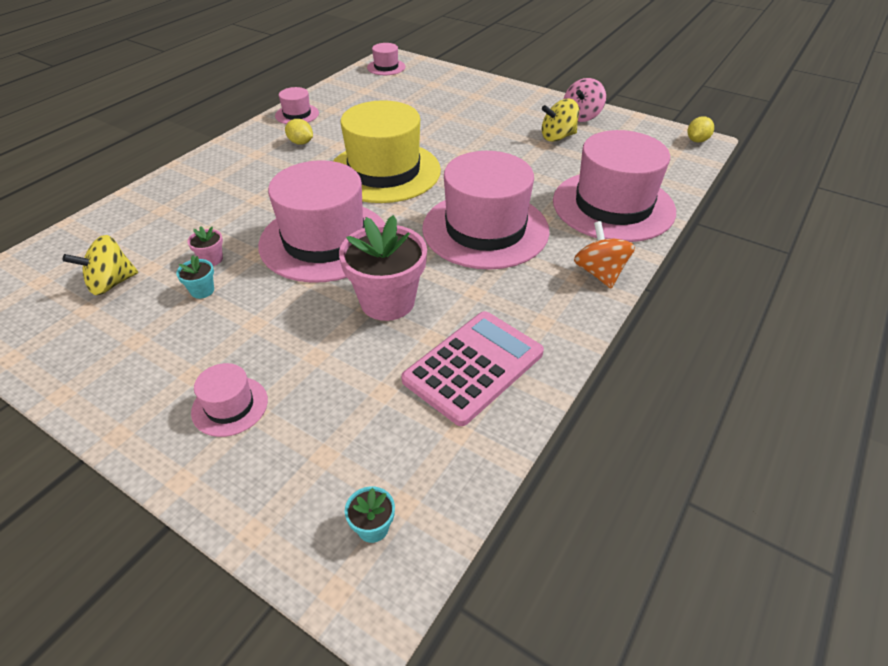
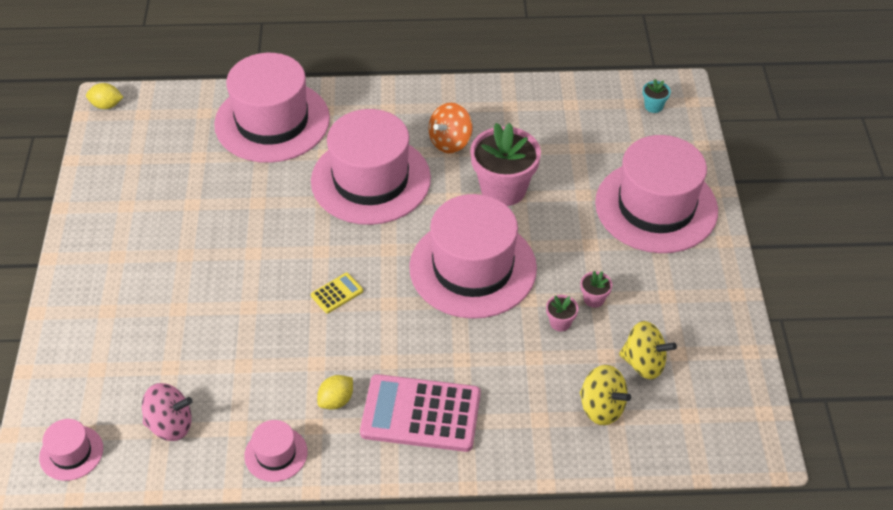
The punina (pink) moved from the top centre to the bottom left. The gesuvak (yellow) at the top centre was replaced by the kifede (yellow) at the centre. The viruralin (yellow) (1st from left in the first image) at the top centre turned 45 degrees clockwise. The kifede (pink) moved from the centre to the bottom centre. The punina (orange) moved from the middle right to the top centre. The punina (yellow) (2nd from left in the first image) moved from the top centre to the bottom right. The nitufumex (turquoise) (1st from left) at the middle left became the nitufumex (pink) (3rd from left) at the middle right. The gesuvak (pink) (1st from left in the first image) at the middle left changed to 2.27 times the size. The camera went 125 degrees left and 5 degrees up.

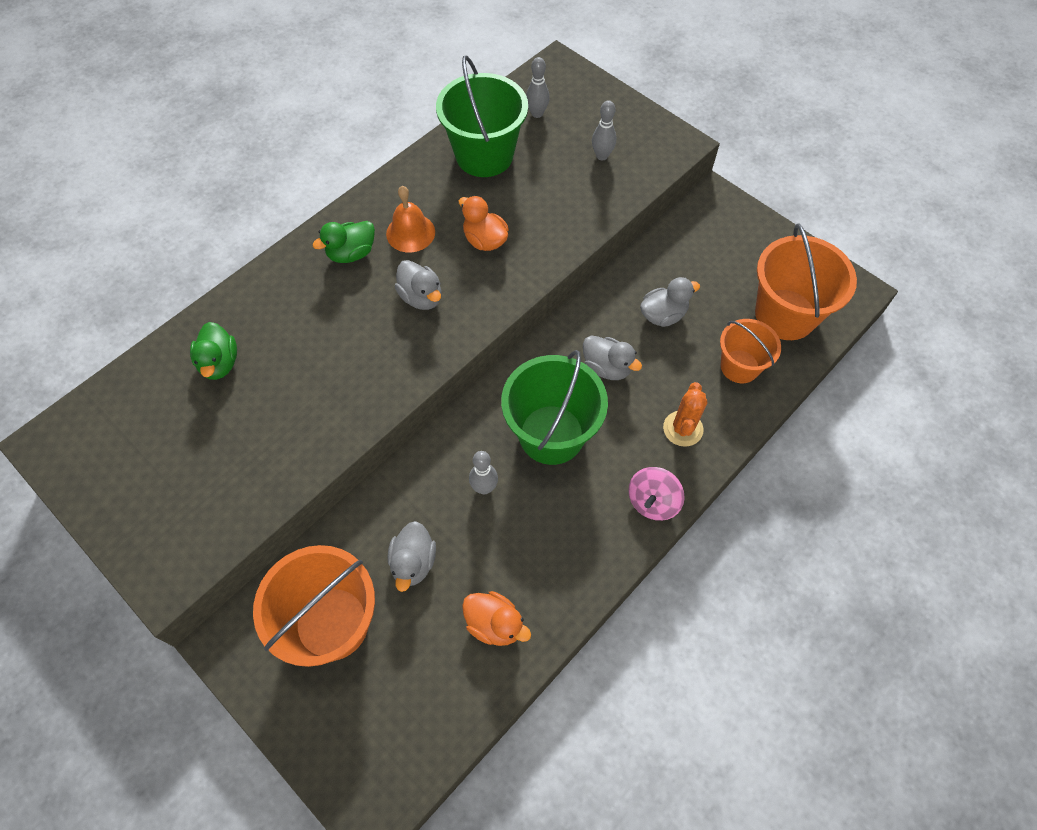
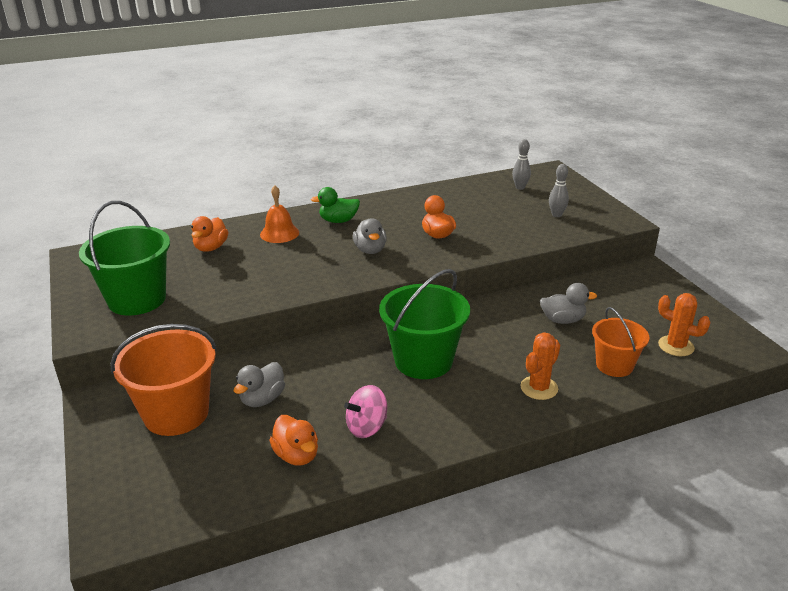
The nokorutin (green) (1st from left) moved from the top centre to the middle left. The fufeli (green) (1st from left) at the middle left became the fufeli (orange) (1st from left) at the middle left. The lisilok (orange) moved from the top centre to the centre. The punina (pink) moved from the centre to the bottom centre. The nokorutin (orange) (3rd from left) at the middle right was replaced by the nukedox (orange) (2nd from left) at the middle right. The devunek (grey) (1st from left) at the centre disappeared. The fufeli (grey) (3rd from left) at the centre disappeared. The camera went 25 degrees right and 30 degrees down.

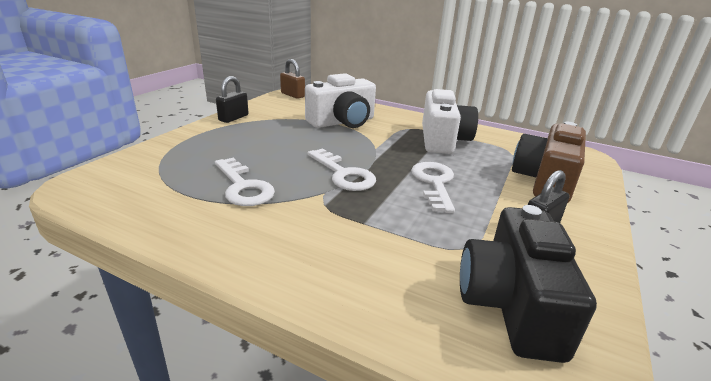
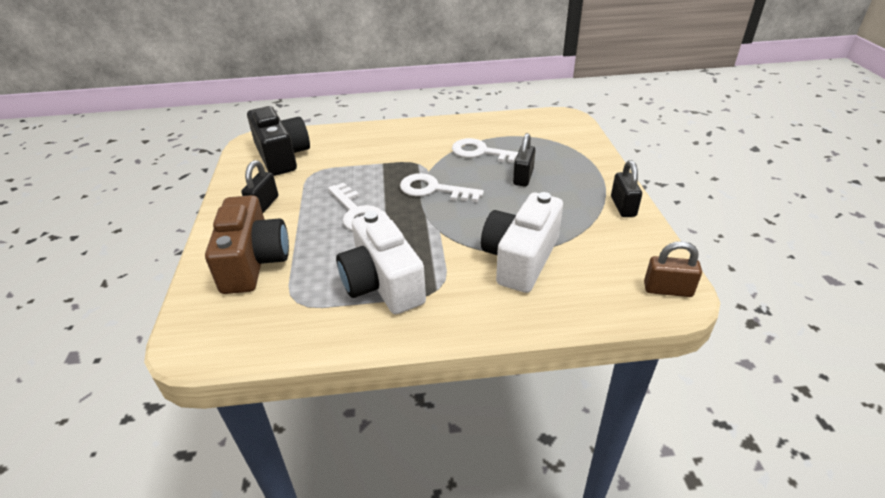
The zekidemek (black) (2nd from left) at the top centre appeared. The camera went 150 degrees right and 10 degrees up.

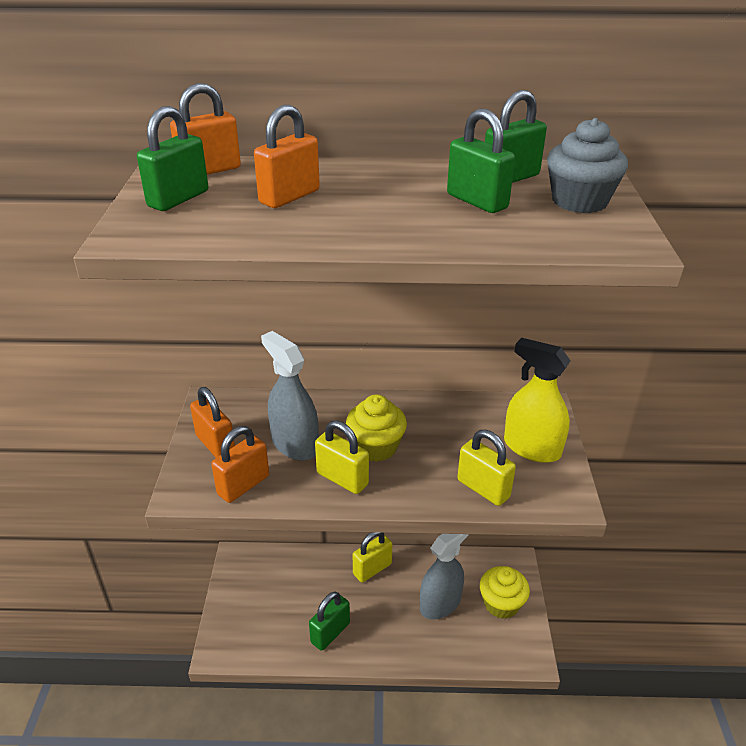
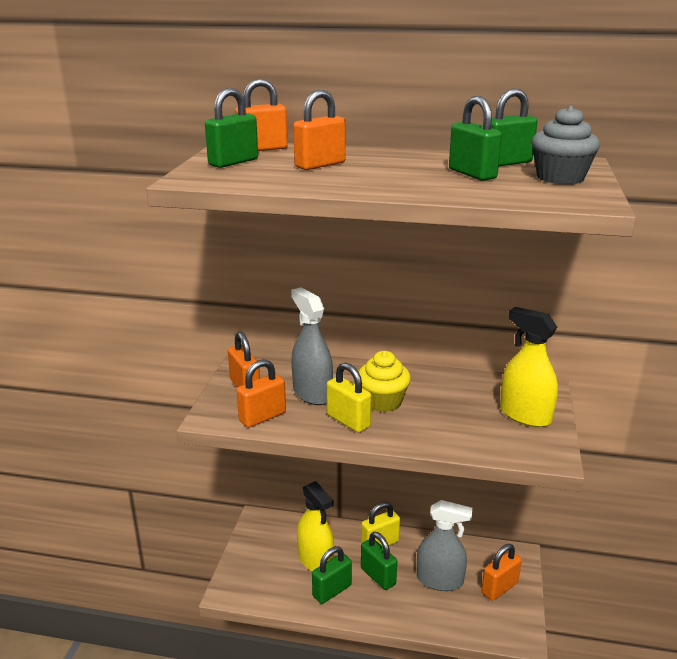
The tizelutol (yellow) (1st from left) at the bottom centre appeared. The zekidemek (green) (3rd from left) at the bottom centre appeared. The tizelutol (grey) (2nd from left) at the bottom centre turned 45 degrees clockwise. The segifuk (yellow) (2nd from left) at the bottom right was replaced by the zekidemek (orange) (5th from left) at the bottom right. The zekidemek (yellow) (3rd from left) at the centre disappeared. The camera went 10 degrees right and 10 degrees down.

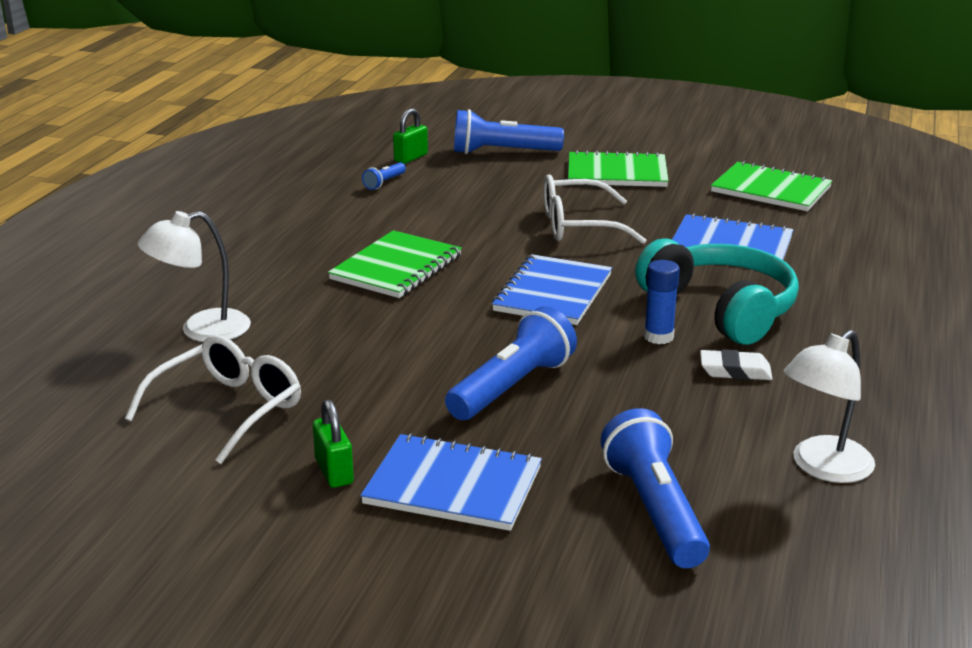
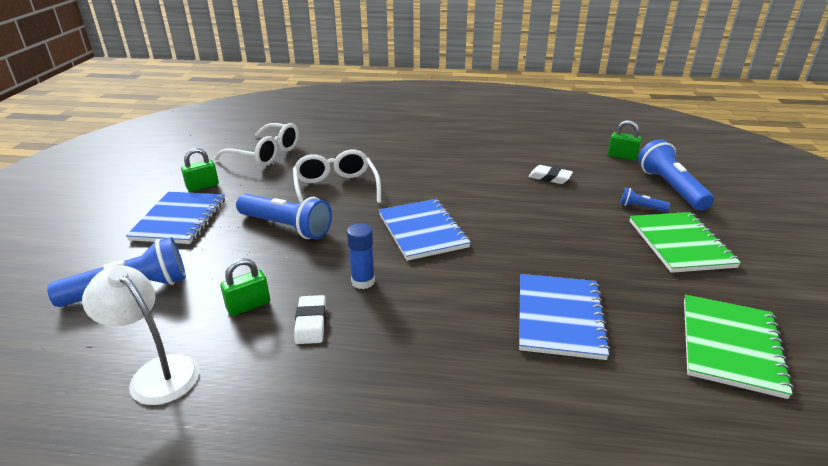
The zekidemek (green) (2nd from left) at the middle left appeared. The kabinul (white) (2nd from left) moved from the top centre to the centre. The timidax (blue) (2nd from left) at the centre turned 60 degrees clockwise. The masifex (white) (2nd from left) at the centre appeared. The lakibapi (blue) (1st from left in the first image) moved from the top centre to the middle right. The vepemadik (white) (1st from left) at the middle left disappeared. The timidax (green) (1st from left) at the centre disappeared. The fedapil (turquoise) at the middle right disappeared. The camera went 80 degrees right and 5 degrees up.

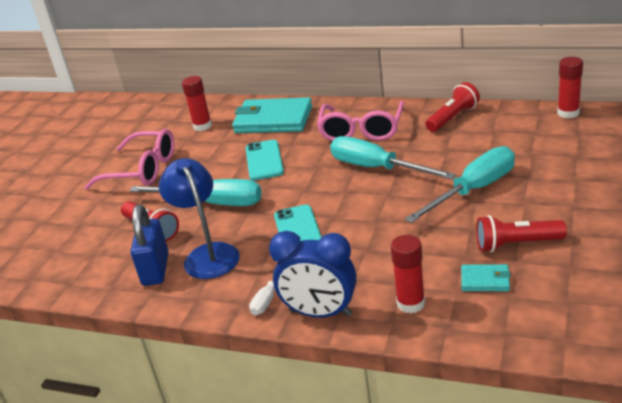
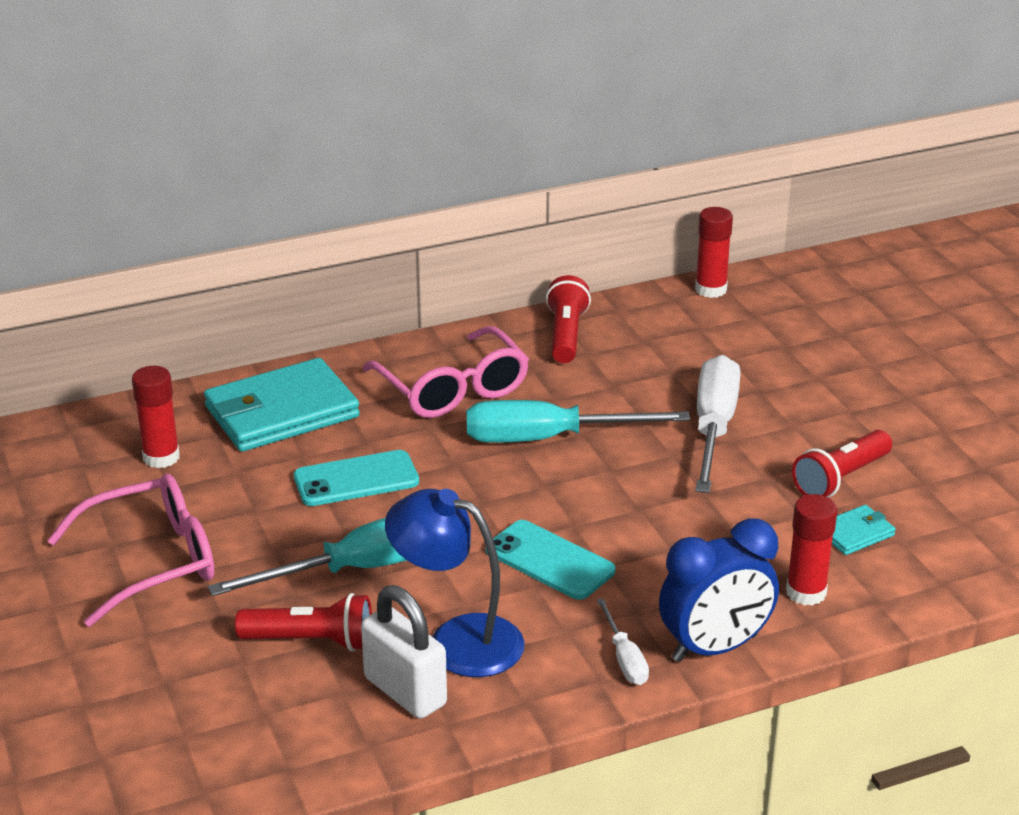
The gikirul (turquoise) (1st from left) at the centre turned 60 degrees counterclockwise. The zekidemek (blue) at the middle left became the zekidemek (white) at the bottom centre. The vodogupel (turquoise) (3rd from left) at the middle right became the vodogupel (white) (2nd from left) at the middle right. The camera went 45 degrees left and 0 degrees up.

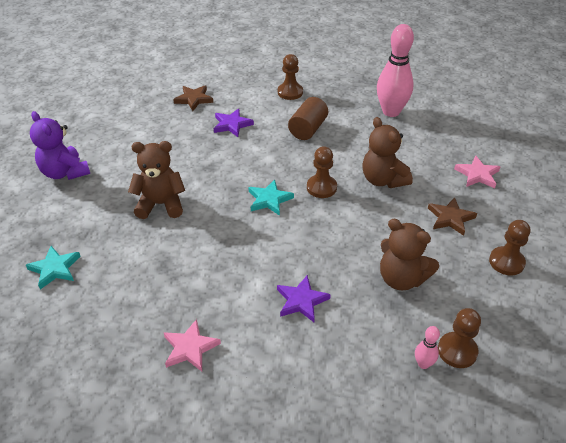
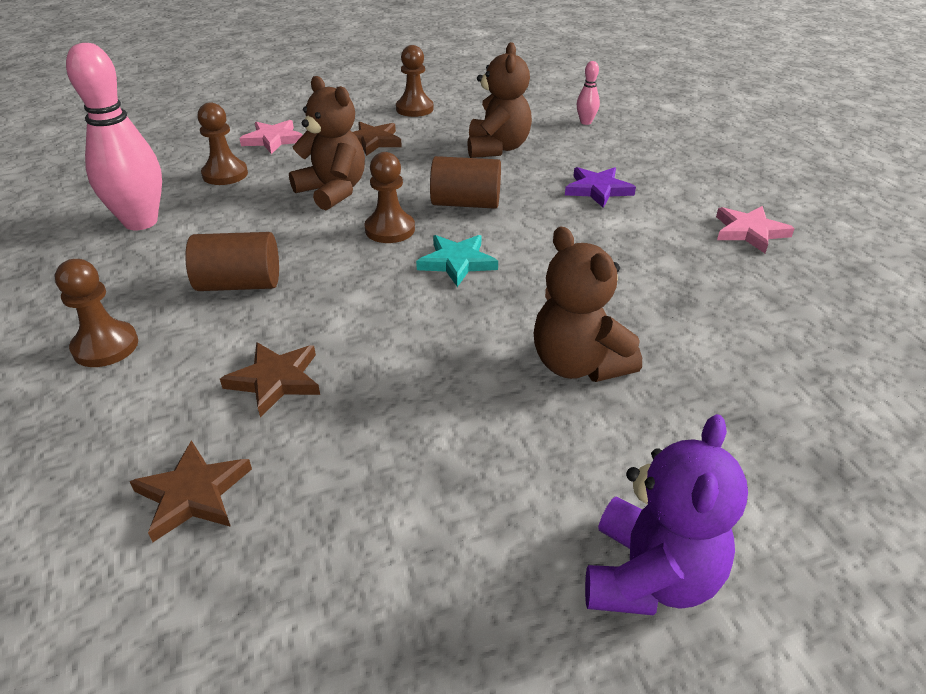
The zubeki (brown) (3rd from left in the first image) moved from the bottom right to the top left. The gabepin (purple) (1st from left) at the top centre became the gabepin (brown) (2nd from left) at the middle left. The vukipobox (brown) (2nd from left in the first image) at the middle right turned 75 degrees counterclockwise. The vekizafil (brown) (2nd from left) at the top centre appeared. The gabepin (turquoise) (1st from left) at the middle left disappeared. The camera went 120 degrees left and 5 degrees down.

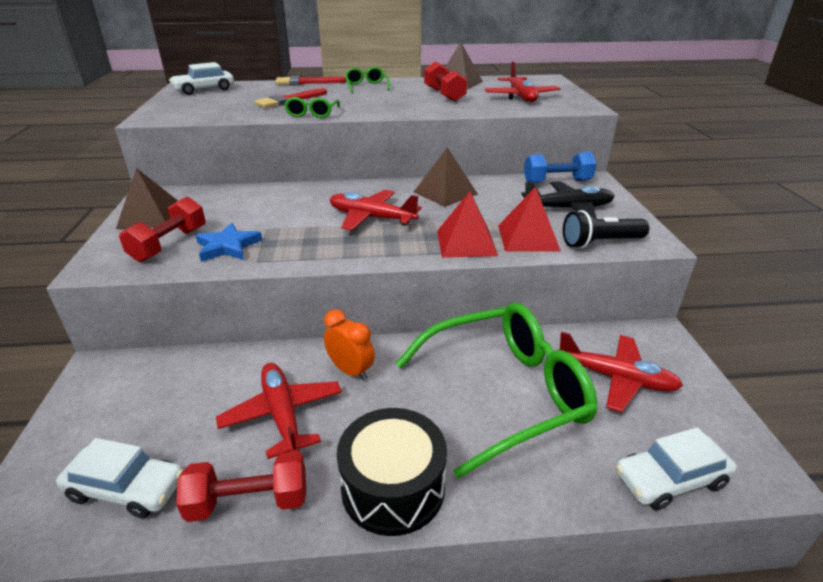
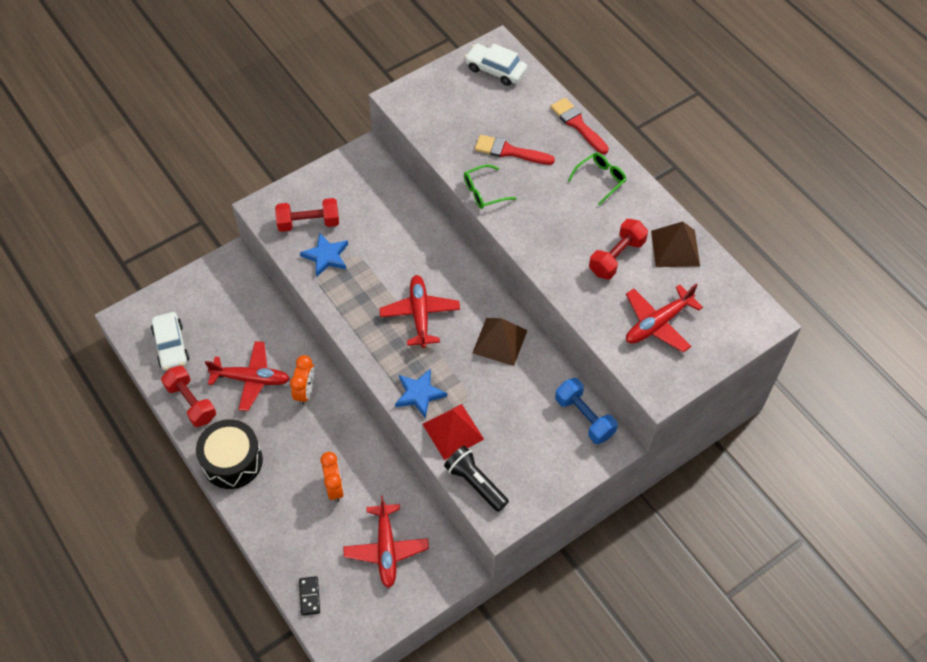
The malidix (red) (1st from left) at the bottom centre turned 60 degrees clockwise. The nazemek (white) (3rd from left) at the bottom right was replaced by the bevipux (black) at the bottom centre. The kabinul (green) (3rd from left) at the bottom centre was replaced by the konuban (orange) (2nd from left) at the bottom centre. The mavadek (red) (1st from left) at the centre was replaced by the gabepin (blue) (2nd from left) at the centre. The mavadek (brown) (1st from left) at the middle left disappeared. The malidix (black) at the middle right disappeared. The camera went 60 degrees right and 25 degrees up.

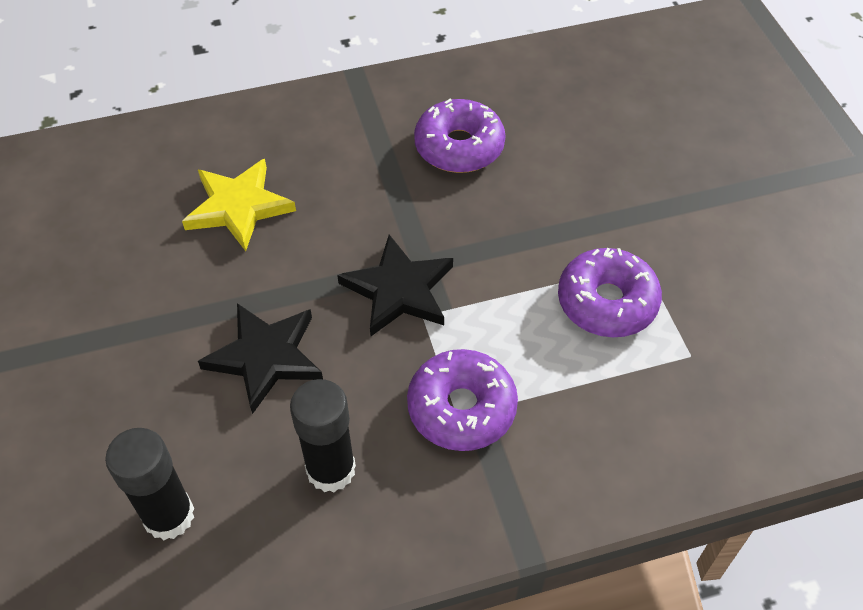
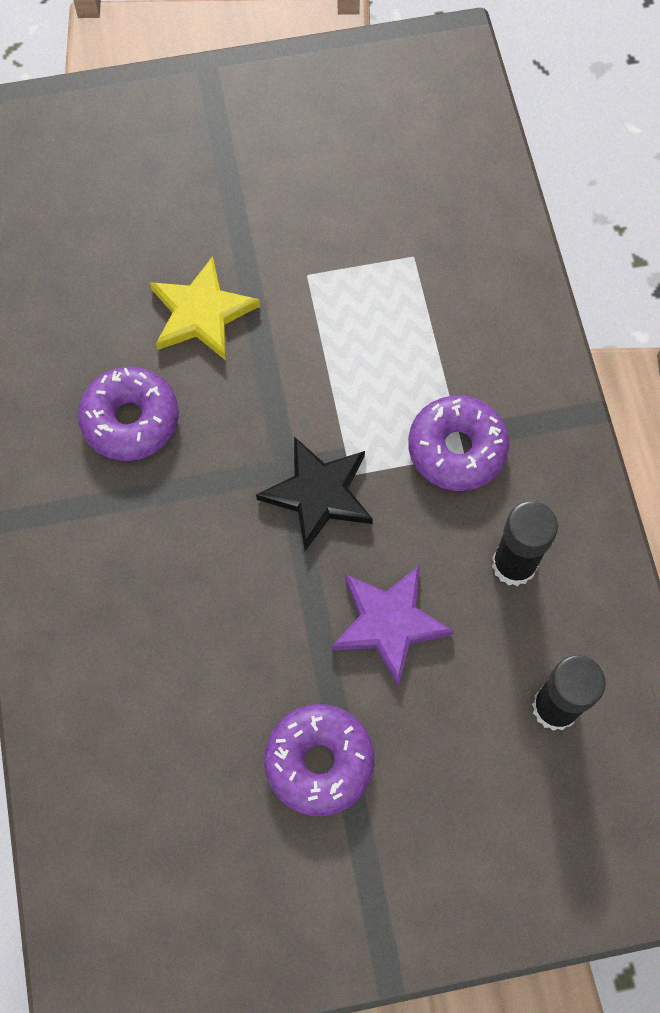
The gabepin (yellow) moved from the middle left to the top left. The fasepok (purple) (3rd from left in the first image) moved from the middle right to the bottom centre. The gabepin (black) (1st from left) at the middle left became the gabepin (purple) at the centre. The camera went 85 degrees left and 15 degrees up.

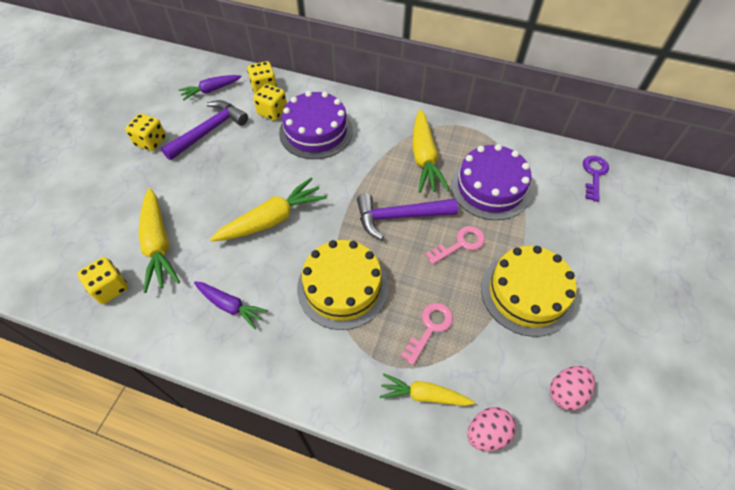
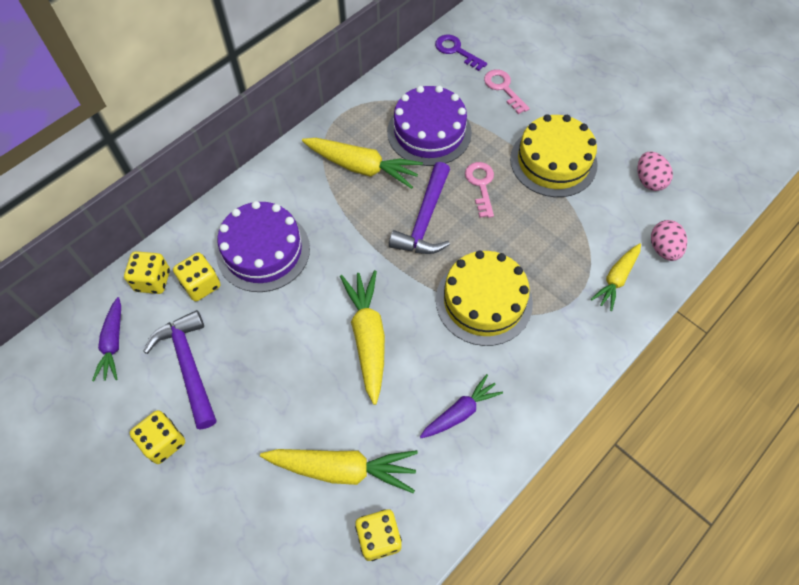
The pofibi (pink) (1st from left in the first image) moved from the bottom centre to the top centre. The camera went 65 degrees left and 5 degrees up.

